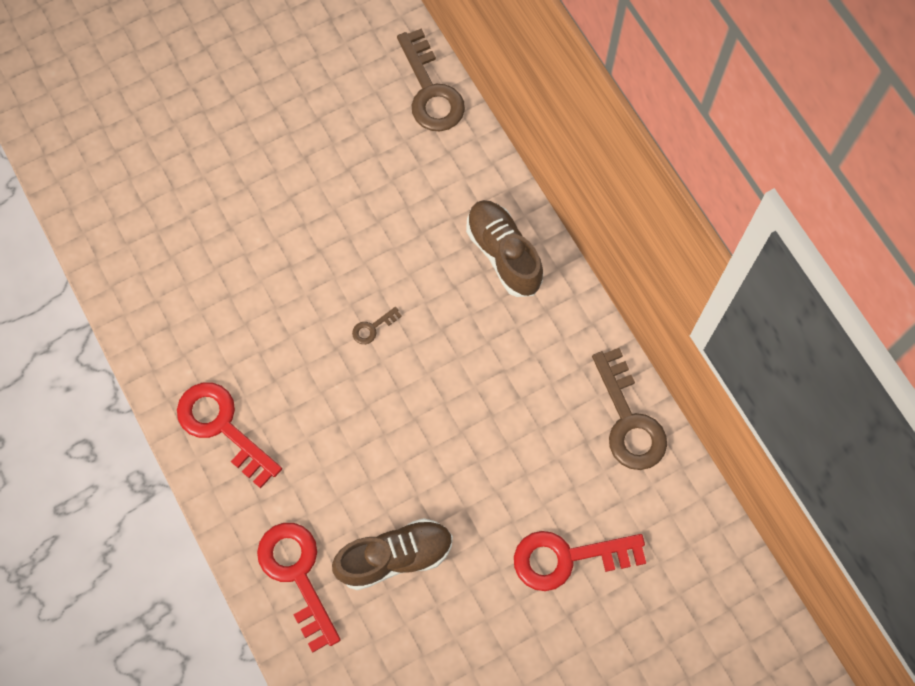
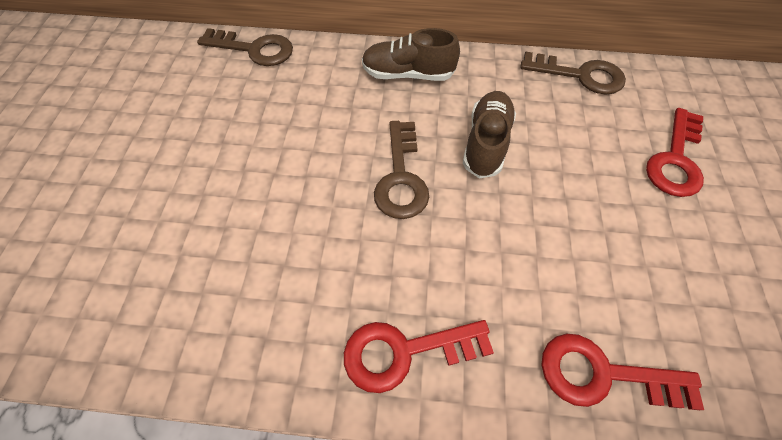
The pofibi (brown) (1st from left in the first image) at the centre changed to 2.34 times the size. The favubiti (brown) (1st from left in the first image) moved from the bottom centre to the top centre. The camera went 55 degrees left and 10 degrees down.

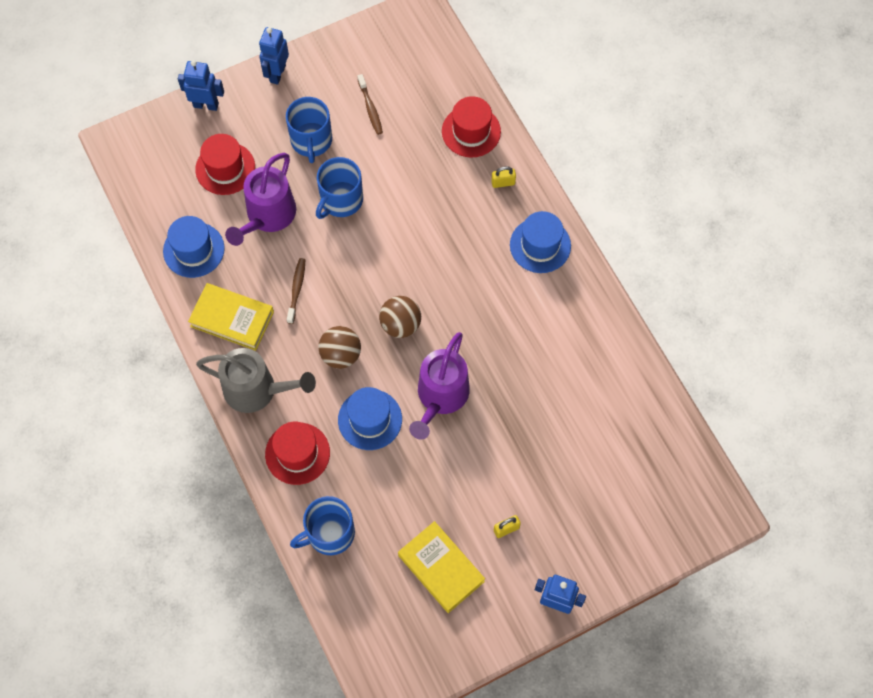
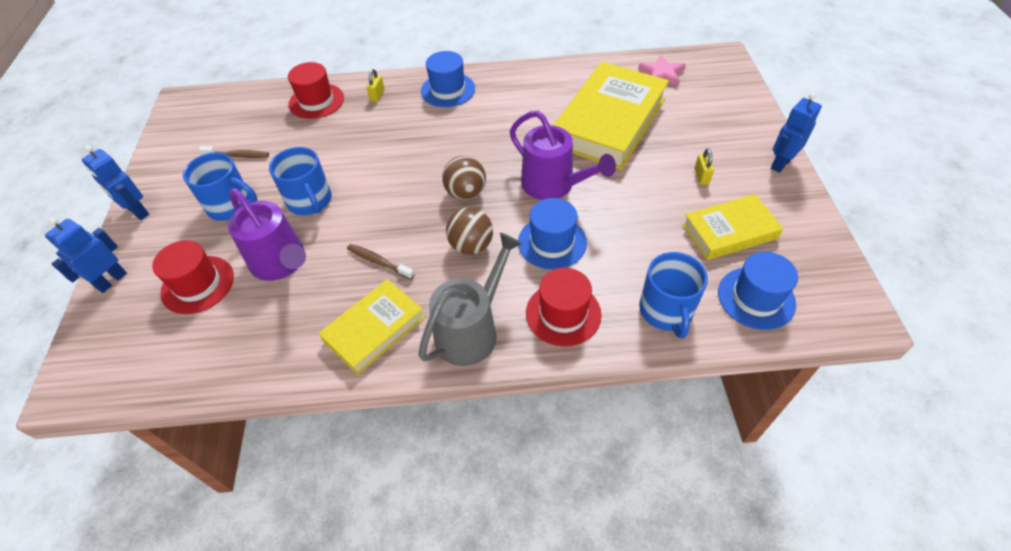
The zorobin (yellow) (2nd from left) at the top centre appeared. The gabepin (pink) at the top centre appeared. The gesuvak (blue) (1st from left in the first image) moved from the middle left to the middle right. The camera went 65 degrees left and 15 degrees down.

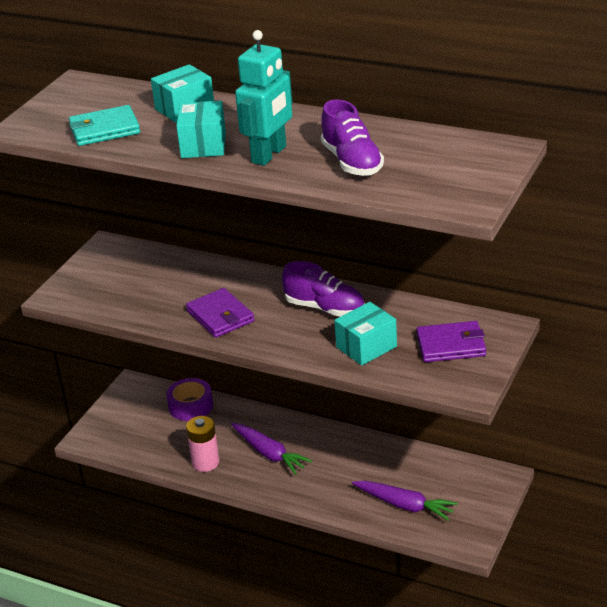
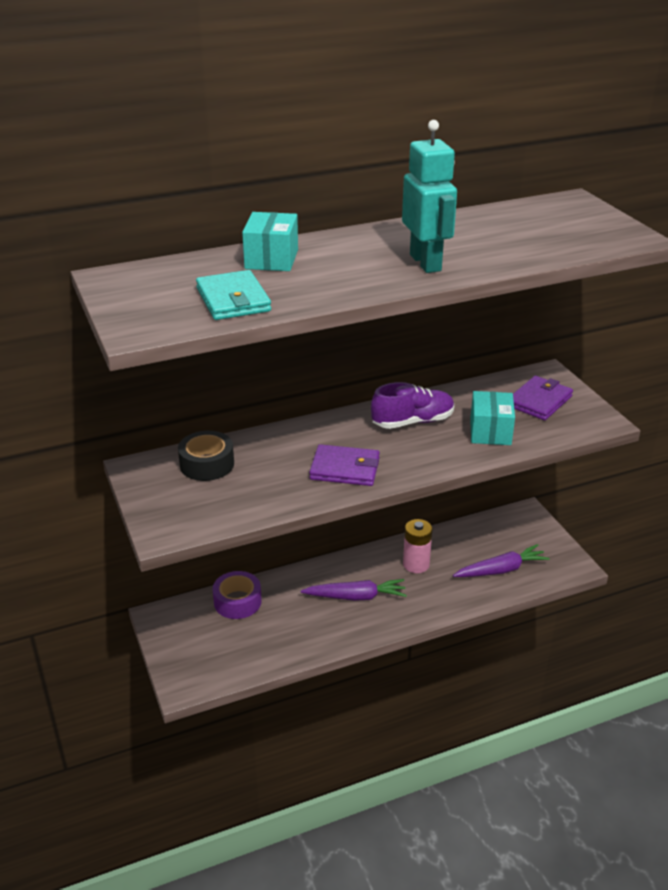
The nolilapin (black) at the middle left appeared. The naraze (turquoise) at the top left turned 45 degrees counterclockwise. The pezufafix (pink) moved from the bottom left to the centre. The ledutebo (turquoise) (2nd from left) at the top left disappeared. The favubiti (purple) (2nd from left) at the top centre disappeared. The camera went 50 degrees left and 0 degrees up.

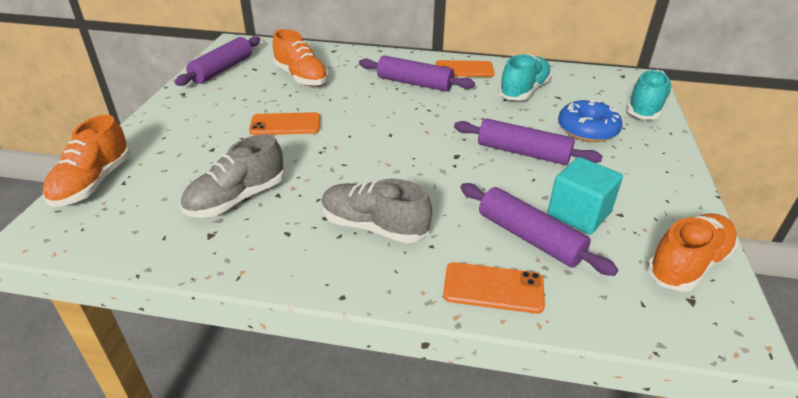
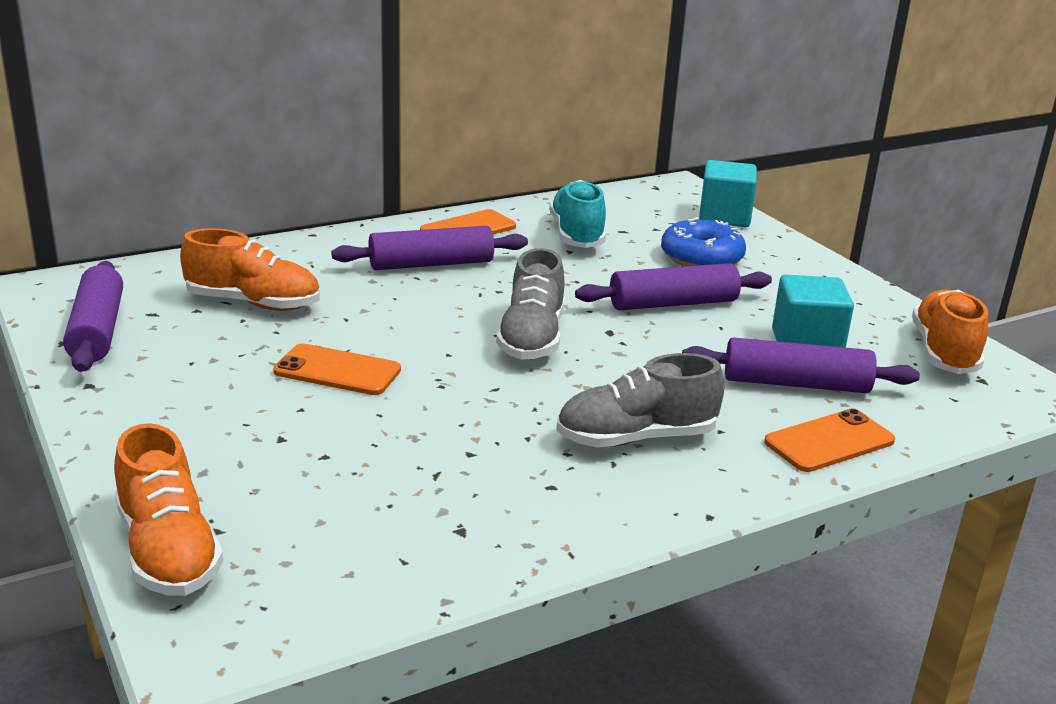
The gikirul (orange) (1st from left) at the top centre turned 60 degrees clockwise. The favubiti (grey) (1st from left) moved from the middle left to the centre. The favubiti (turquoise) (2nd from left) at the top right was replaced by the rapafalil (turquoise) (1st from left) at the top right. The camera went 40 degrees left and 10 degrees down.

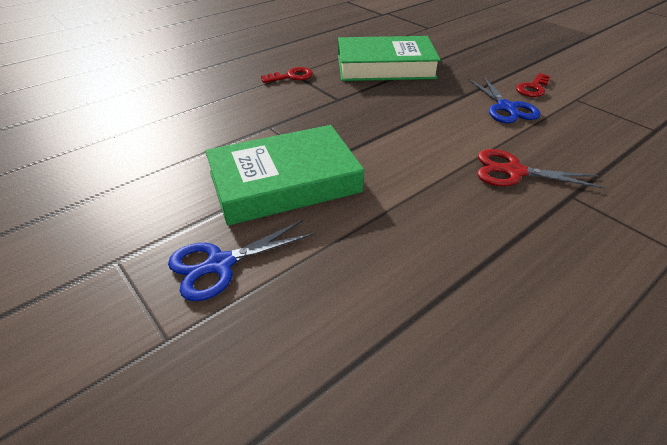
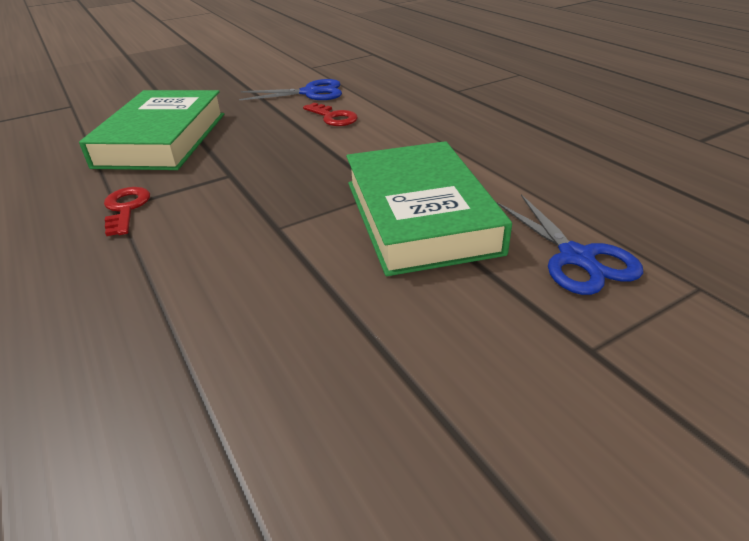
The pofibi (red) (2nd from left) moved from the top right to the top centre. The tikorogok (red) at the middle right disappeared. The camera went 80 degrees left and 5 degrees down.

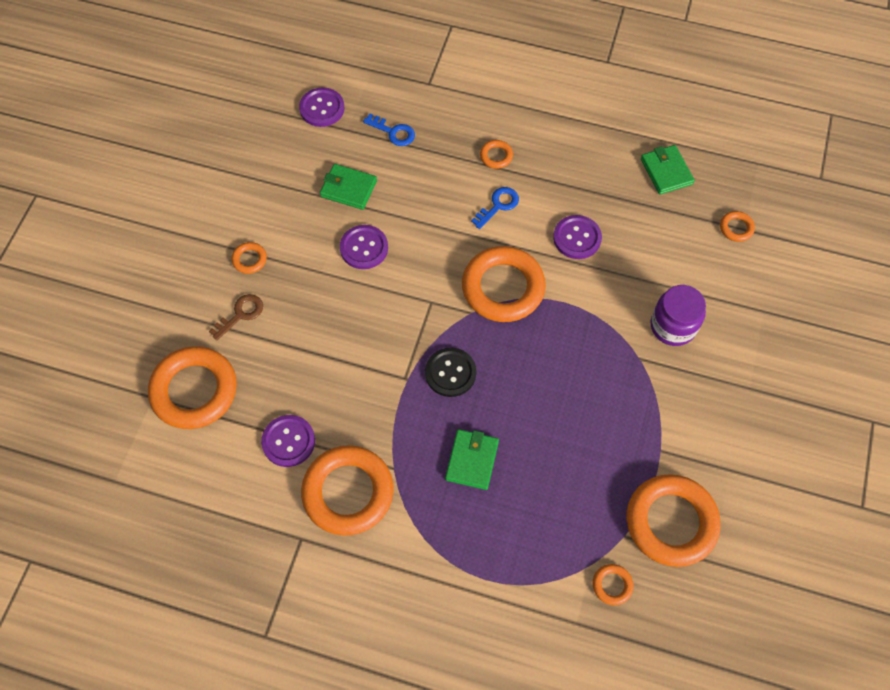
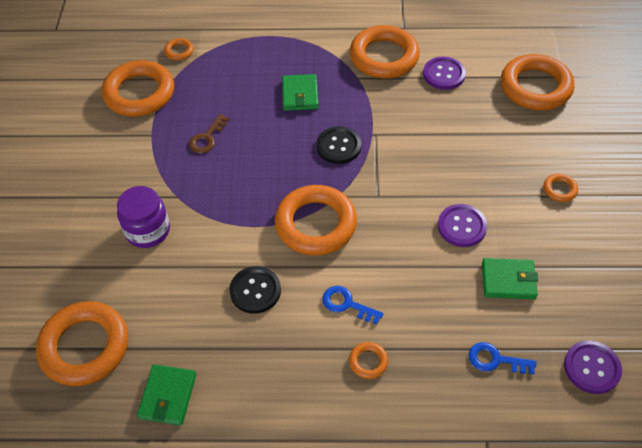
The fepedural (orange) (8th from left in the first image) at the top right changed to 2.34 times the size. The naraze (green) (3rd from left in the first image) at the top right turned 45 degrees clockwise. The pofibi (brown) moved from the middle left to the top left. The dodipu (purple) (4th from left) at the centre became the dodipu (black) (1st from left) at the centre. The pofibi (blue) (2nd from left in the first image) at the top centre turned 90 degrees clockwise. The camera went 165 degrees right and 10 degrees down.

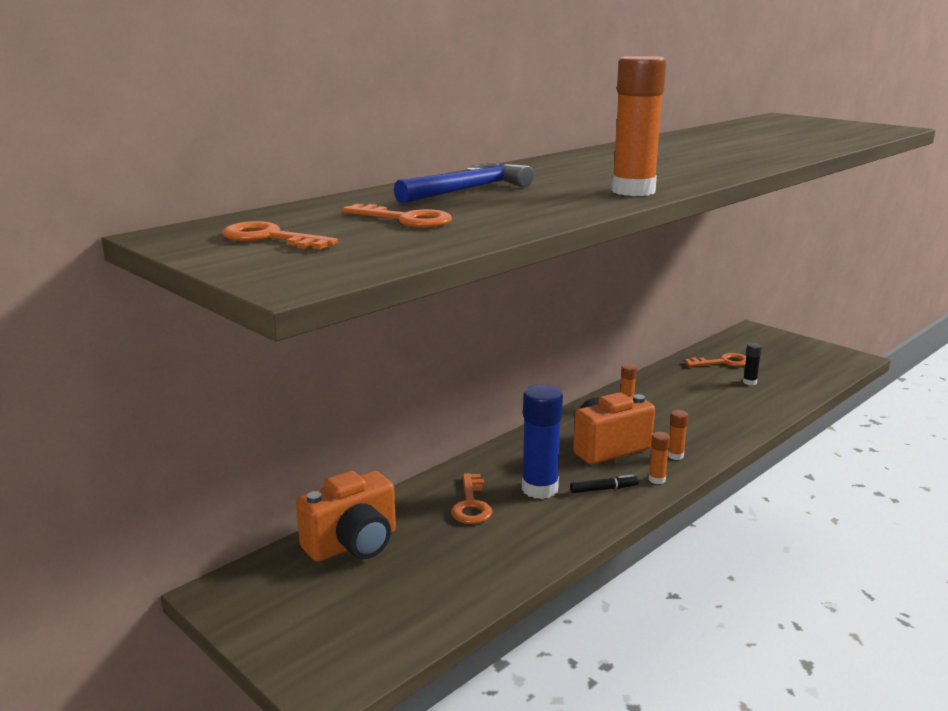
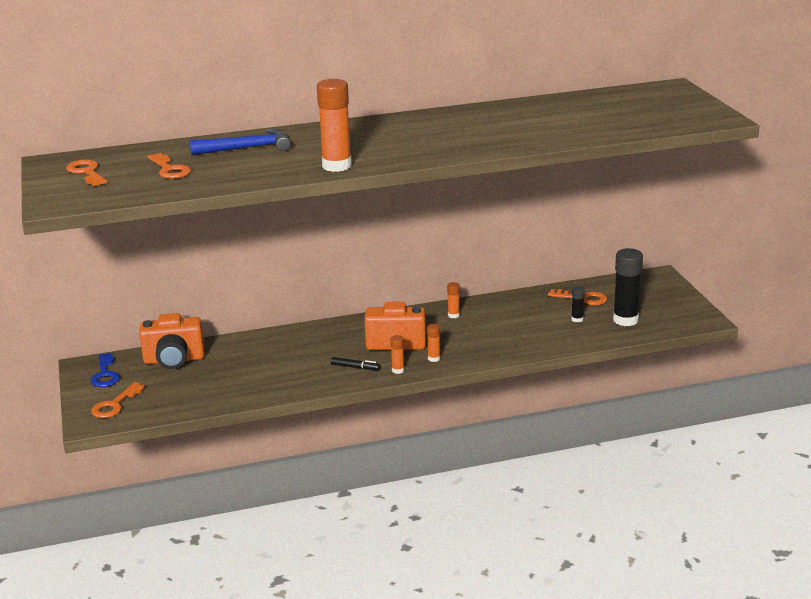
The pofibi (blue) at the middle left appeared. The pofibi (orange) (3rd from left in the first image) moved from the bottom centre to the bottom left. The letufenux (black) (2nd from left) at the middle right appeared. The letufenux (blue) at the centre disappeared. The camera went 30 degrees right and 5 degrees up.

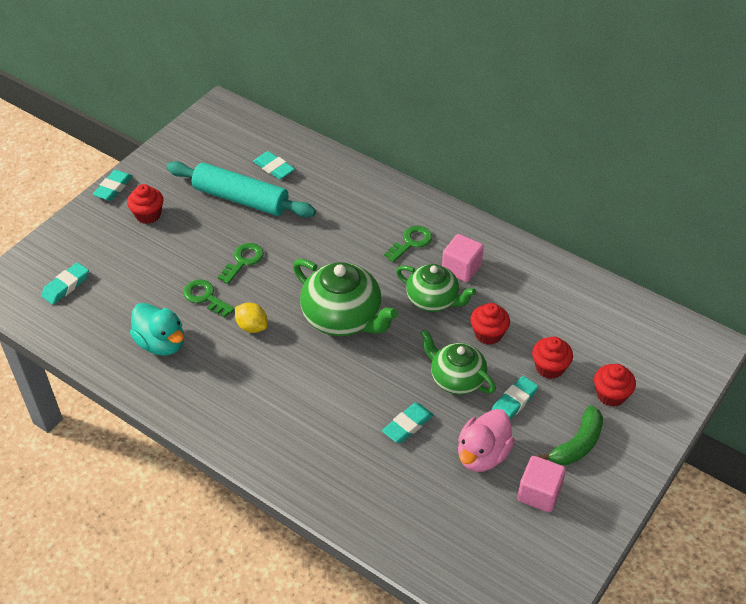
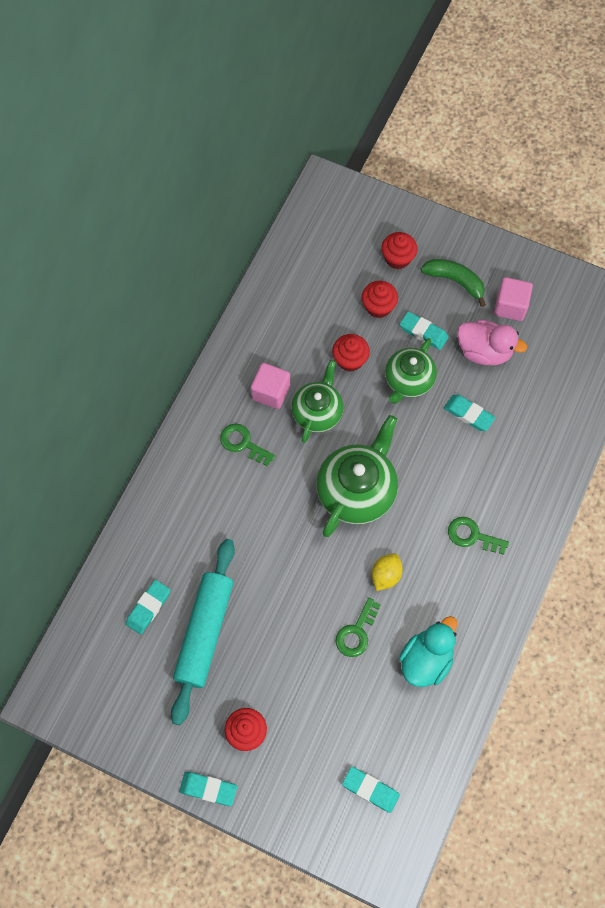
The pofibi (green) (2nd from left in the first image) moved from the middle left to the middle right. The camera went 100 degrees left and 20 degrees up.

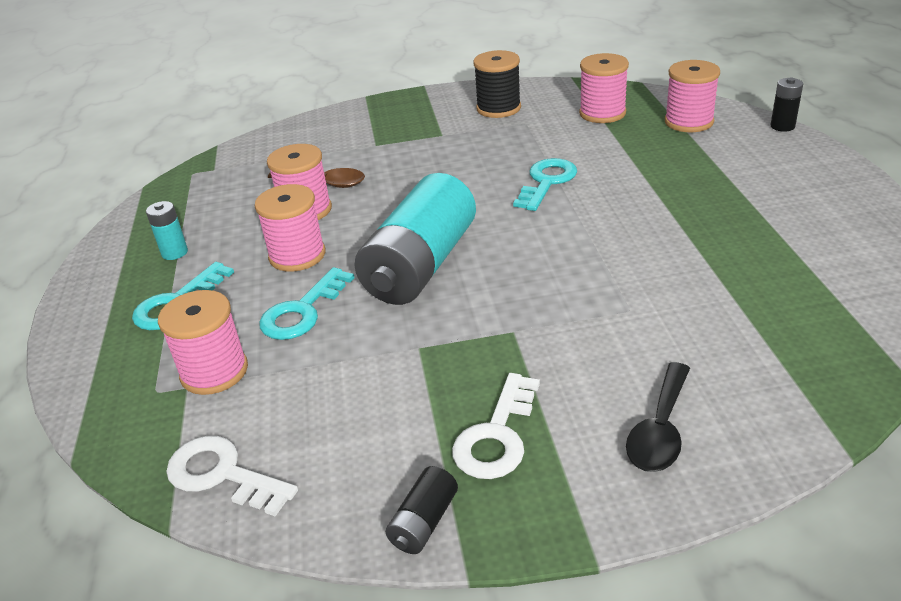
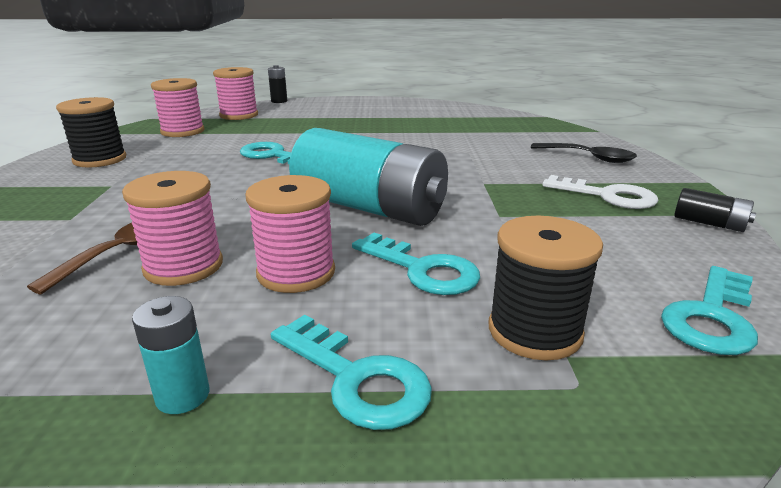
The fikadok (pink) (1st from left) at the middle left became the fikadok (black) (2nd from left) at the middle right. The pofibi (white) (1st from left) at the bottom left became the pofibi (turquoise) (4th from left) at the middle right. The camera went 85 degrees left and 10 degrees down.

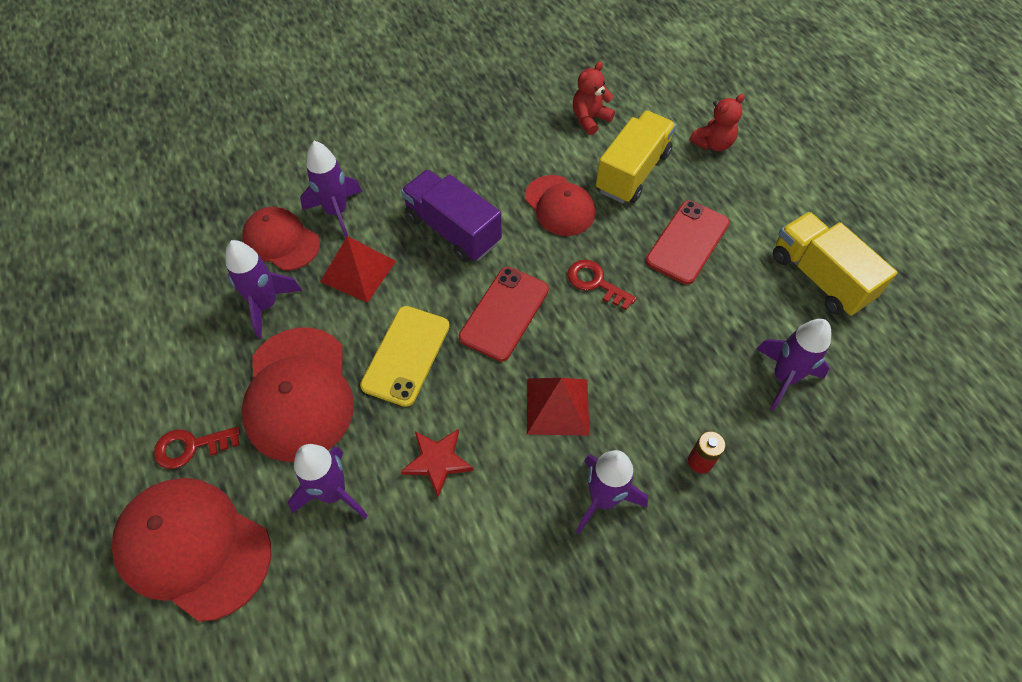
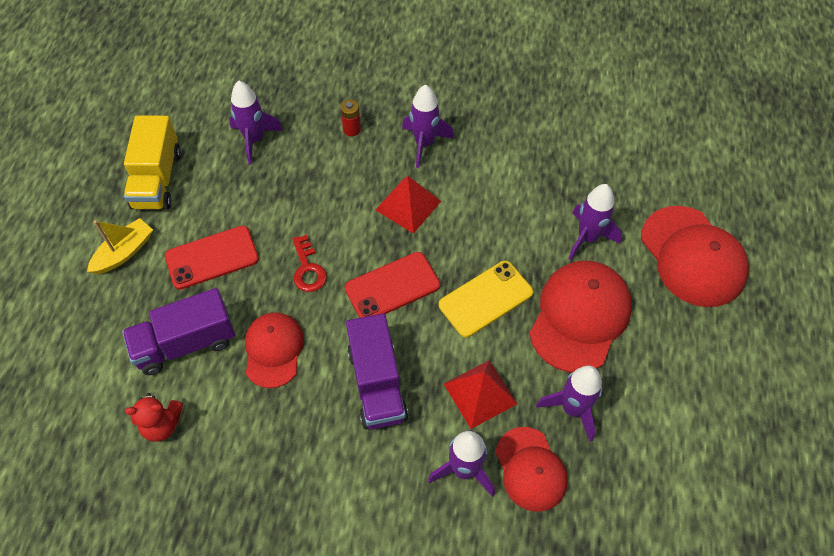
The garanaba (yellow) at the middle left appeared. The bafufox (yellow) (1st from left) at the top centre became the bafufox (purple) (1st from left) at the middle left. The pofibi (red) (1st from left) at the middle left disappeared. The gabepin (red) at the bottom centre disappeared. The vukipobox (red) (2nd from left) at the top right disappeared. The camera went 145 degrees left and 0 degrees up.

